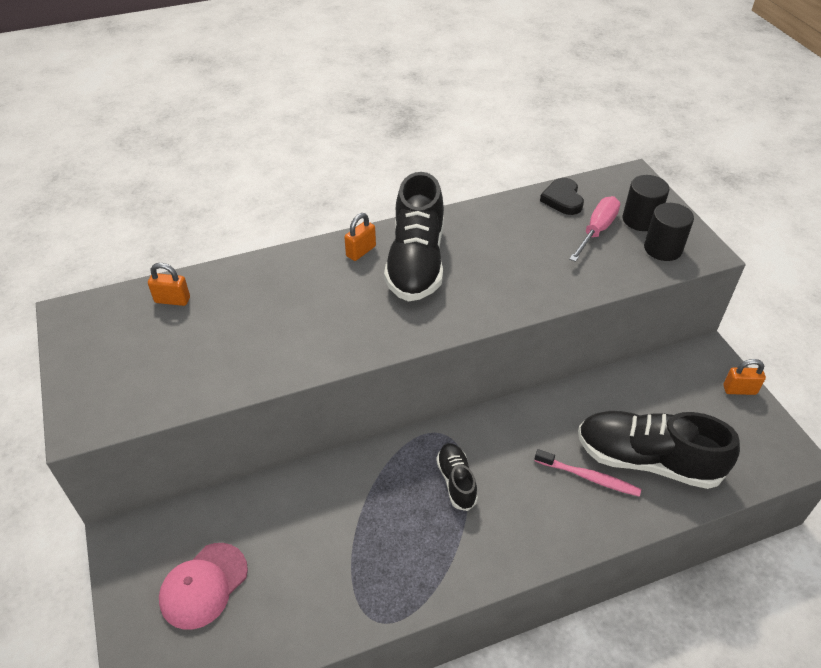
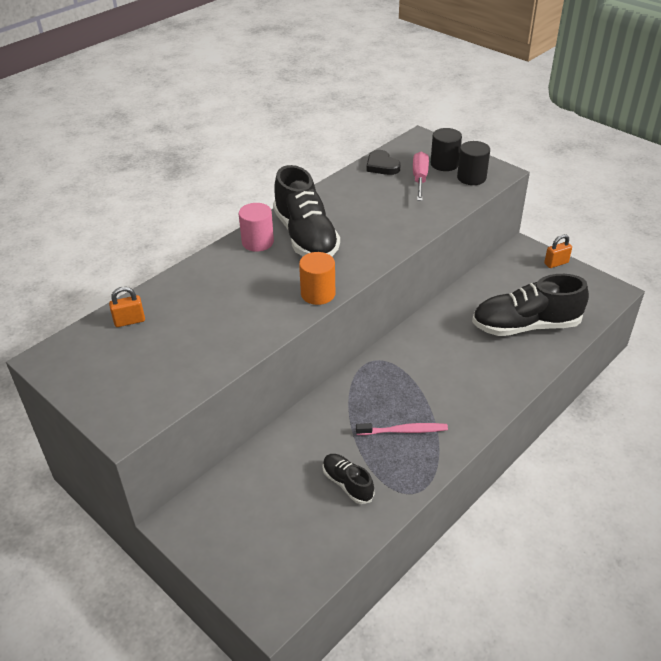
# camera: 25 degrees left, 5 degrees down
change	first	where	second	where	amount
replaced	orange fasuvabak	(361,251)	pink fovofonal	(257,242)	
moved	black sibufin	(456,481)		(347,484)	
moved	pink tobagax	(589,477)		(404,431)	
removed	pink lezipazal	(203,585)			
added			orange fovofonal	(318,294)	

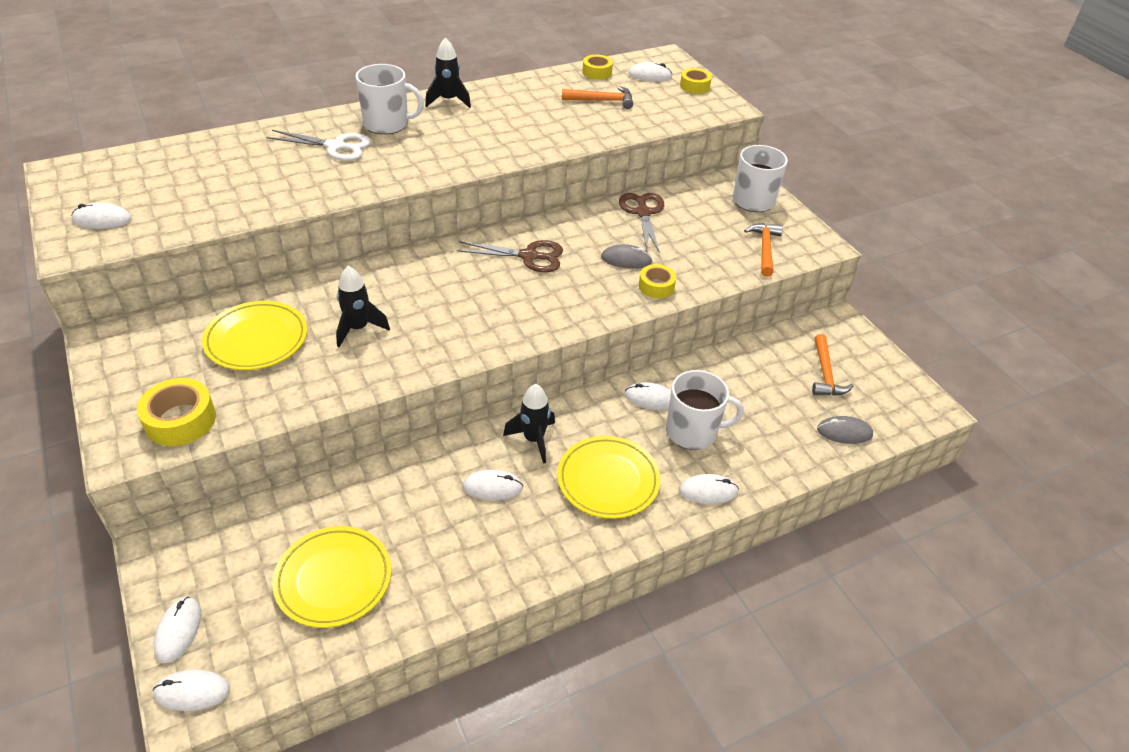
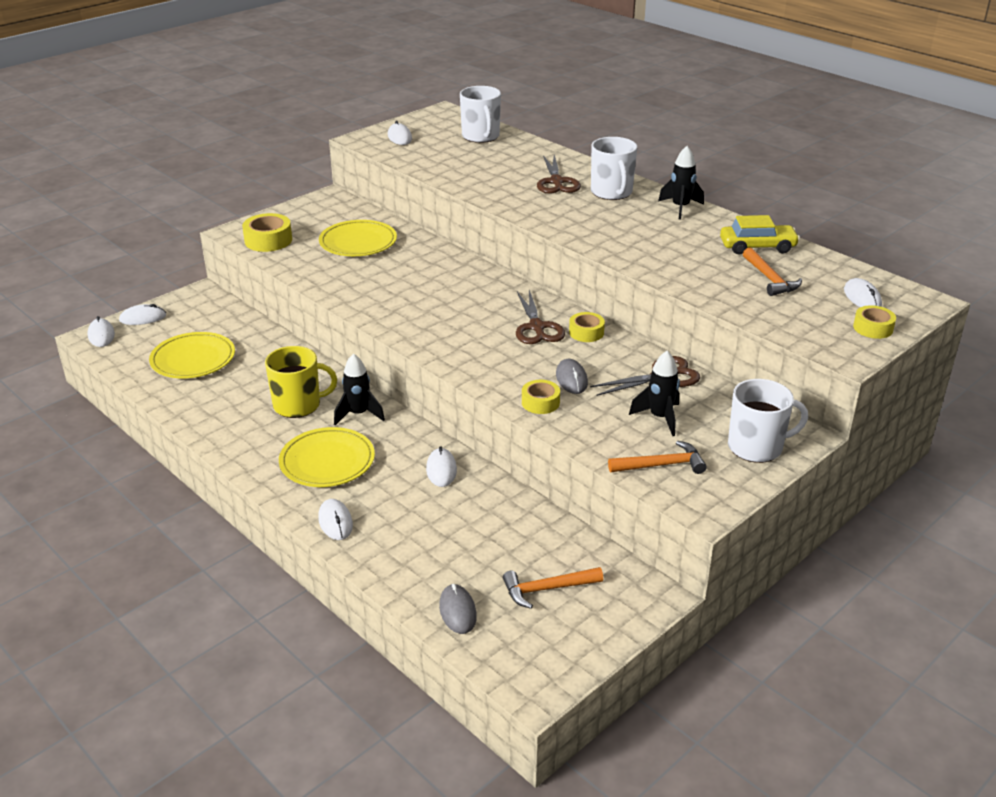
# camera: 75 degrees right, 10 degrees down
change	first	where	second	where	amount
moved	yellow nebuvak	(597,72)		(586,332)	
recoloured	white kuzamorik	(335,146)	brown kuzamorik	(556,182)	
moved	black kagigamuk	(358,328)		(660,418)	
moved	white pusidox	(692,431)		(481,136)	
replaced	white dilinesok	(492,487)	yellow pusidox	(298,405)	
added			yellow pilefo	(757,247)	

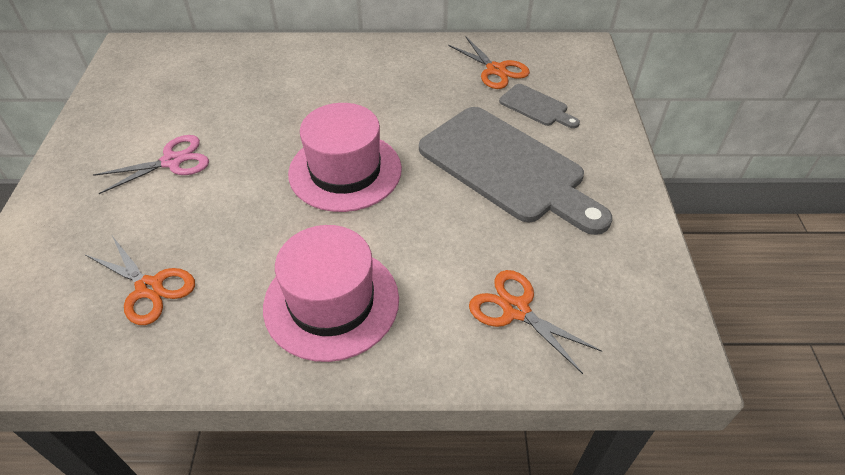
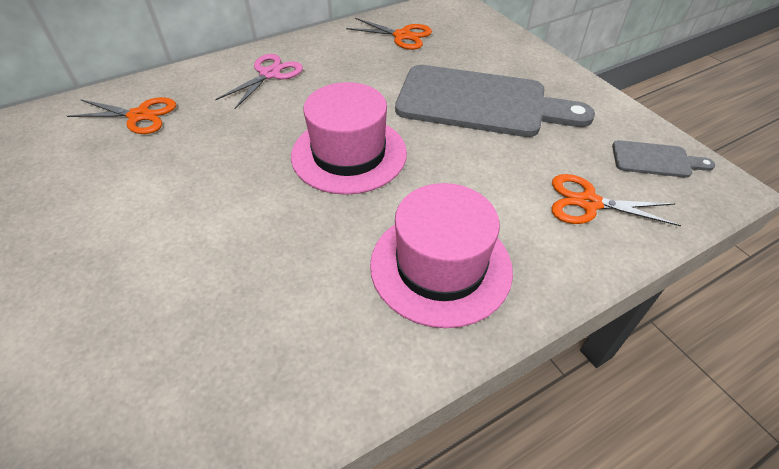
# camera: 30 degrees left, 0 degrees up
change	first	where	second	where	amount
moved	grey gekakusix	(536,107)		(655,160)	
moved	pink kuzamorik	(172,161)		(270,74)	
moved	orange kuzamorik	(149,288)		(139,116)	

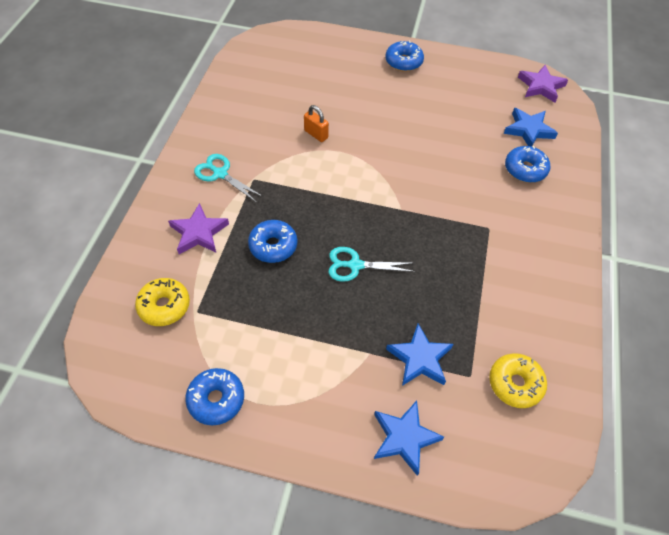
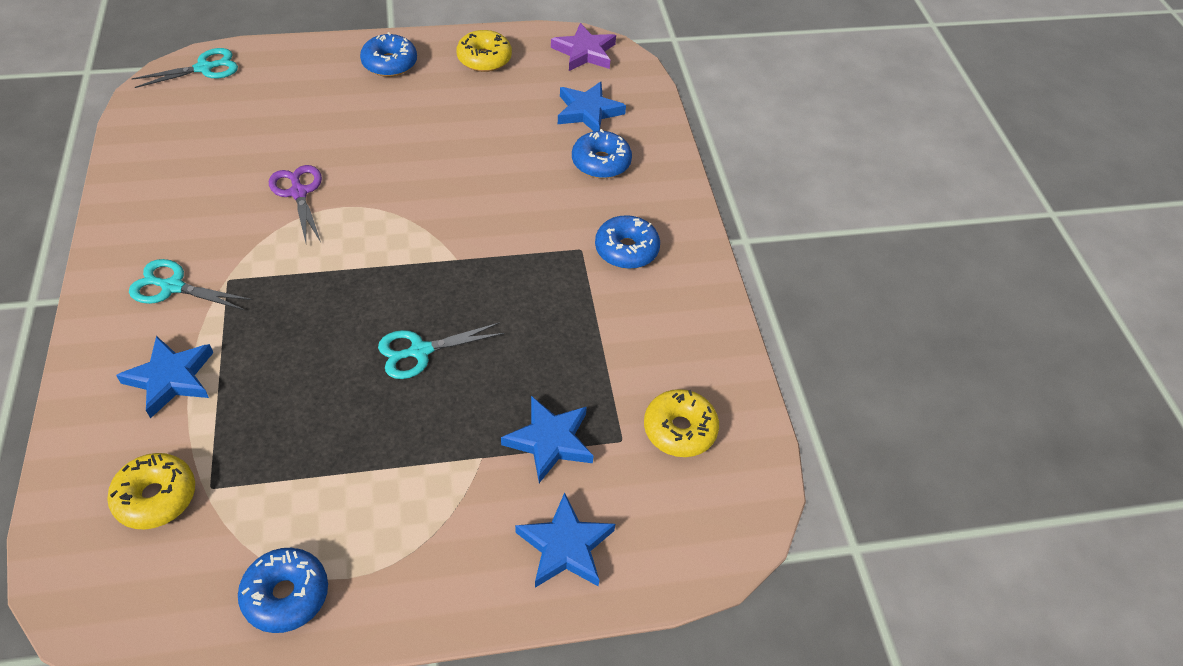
# camera: 25 degrees left, 5 degrees down
change	first	where	second	where	amount
replaced	orange fasuvabak	(316,134)	purple kuzamorik	(299,193)	
recoloured	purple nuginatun	(199,232)	blue nuginatun	(171,378)	
moved	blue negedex	(273,246)		(626,250)	
added			yellow negedex	(484,59)	
added			turquoise kuzamorik	(204,68)	

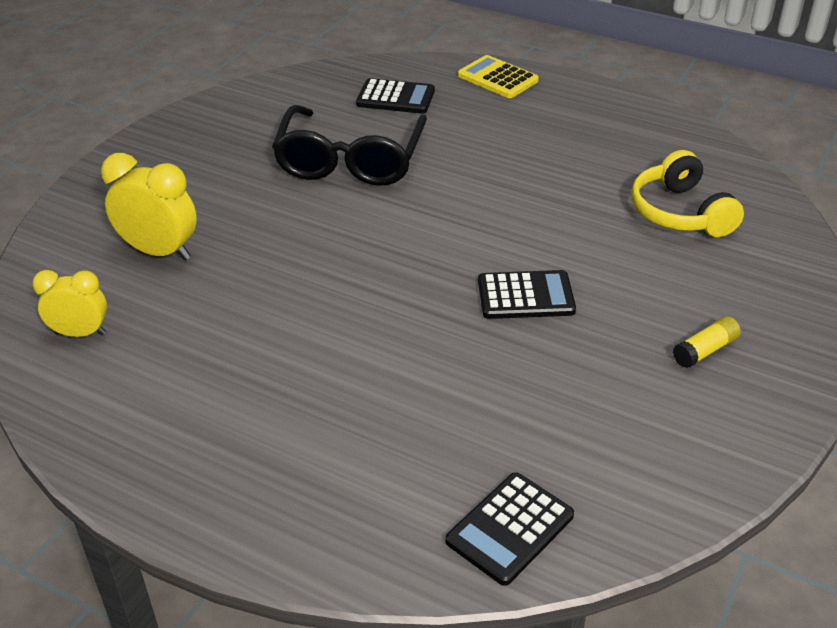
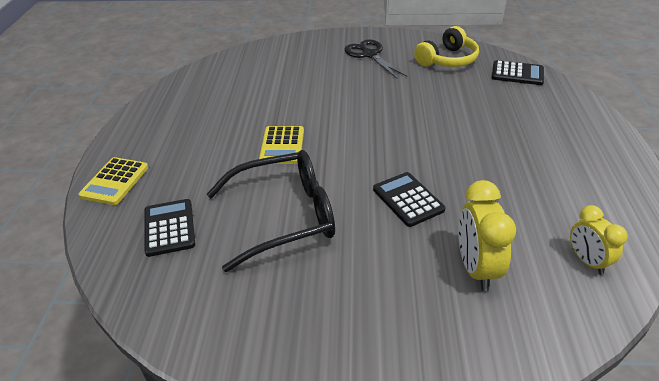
# camera: 115 degrees left, 0 degrees up
change	first	where	second	where	amount
moved	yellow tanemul	(680,213)		(447,60)	
moved	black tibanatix	(525,296)		(408,199)	
replaced	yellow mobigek	(705,351)	black kuzamorik	(369,55)	
added			yellow tibanatix	(282,145)	

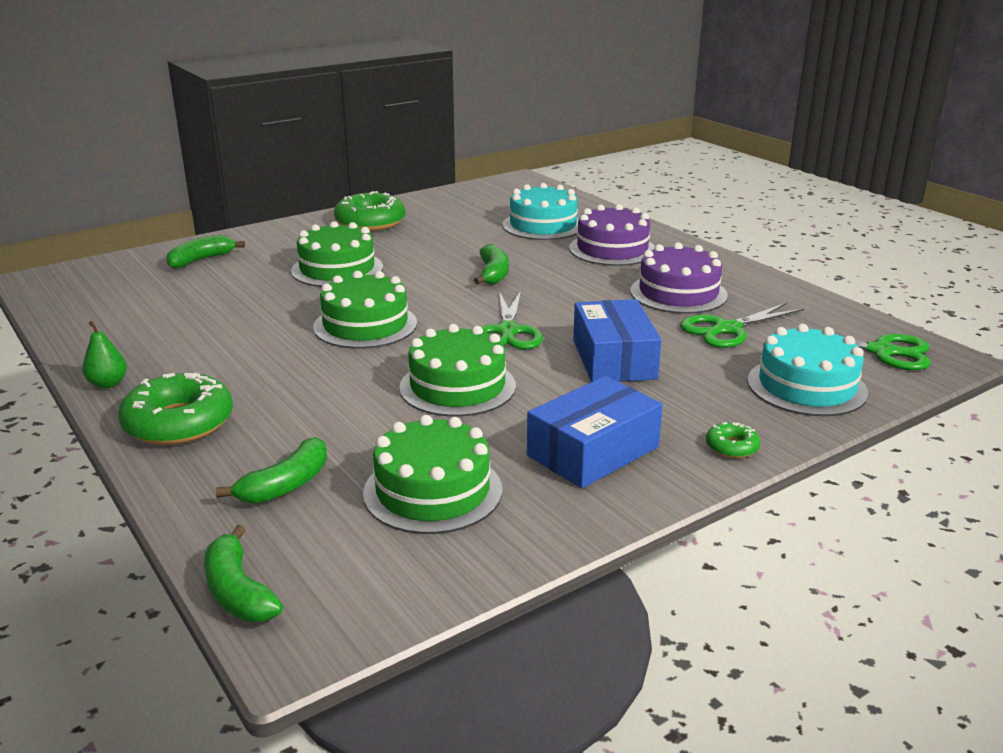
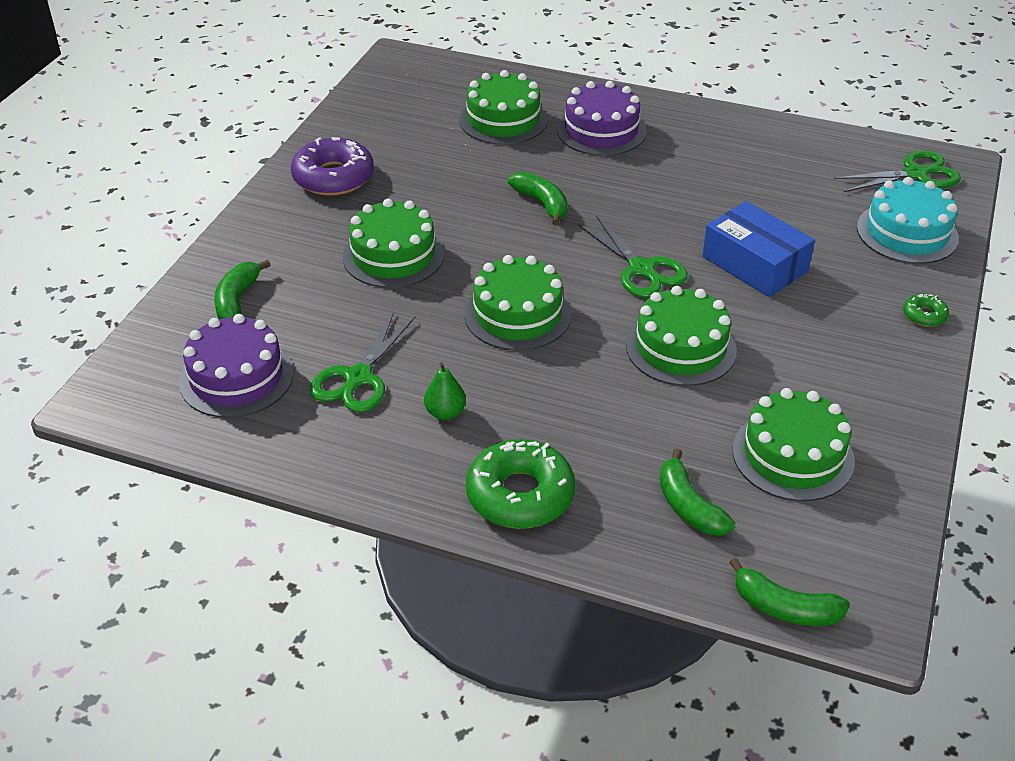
# camera: 35 degrees left, 15 degrees up
change	first	where	second	where	amount
recoloured	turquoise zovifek	(543,225)	green zovifek	(503,120)	
recoloured	green negedex	(370,222)	purple negedex	(333,177)	
moved	purple zovifek	(678,293)		(236,377)	
moved	green kuzamorik	(727,329)		(358,378)	
moved	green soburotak	(108,384)		(445,413)	
removed	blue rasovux	(593,451)			
turned	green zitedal	(286,485)		(689,506)	150 degrees clockwise

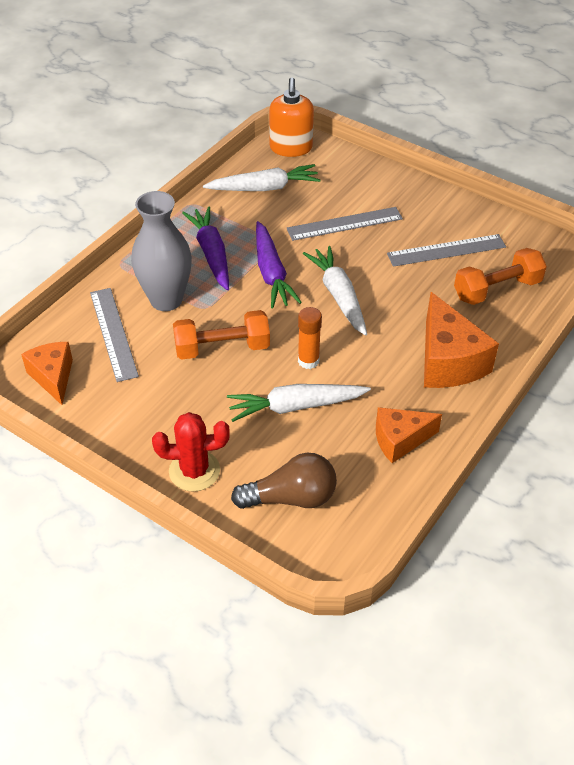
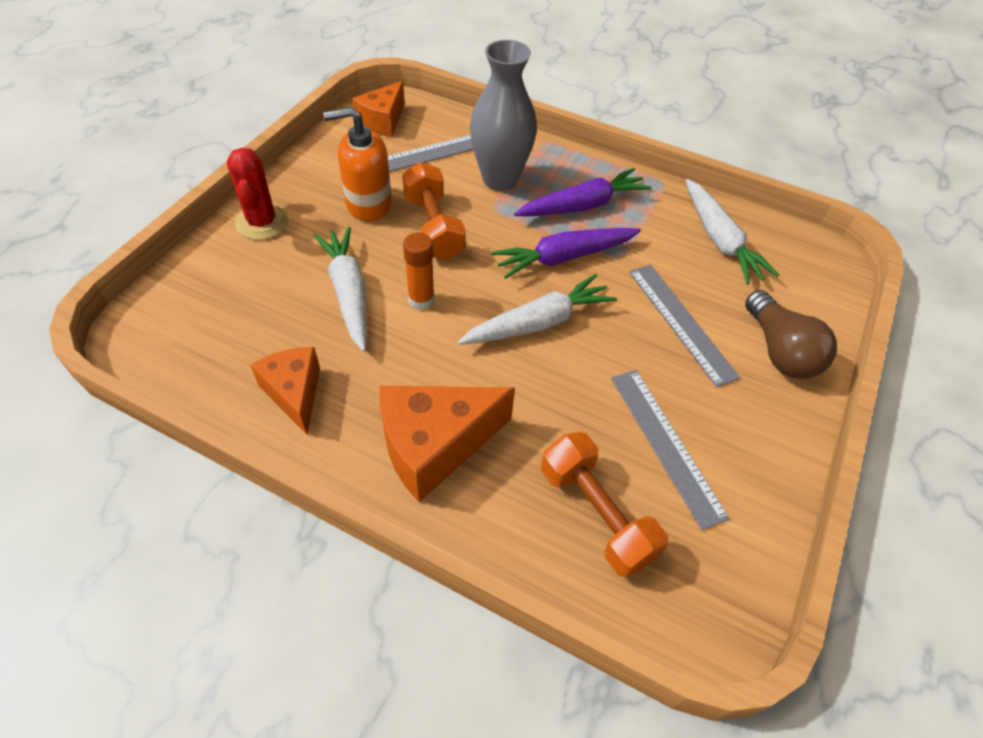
# camera: 80 degrees right, 5 degrees up
change	first	where	second	where	amount
moved	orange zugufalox	(291,148)		(368,203)	
turned	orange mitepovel	(53,377)		(383,121)	150 degrees clockwise
moved	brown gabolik	(291,498)		(779,350)	

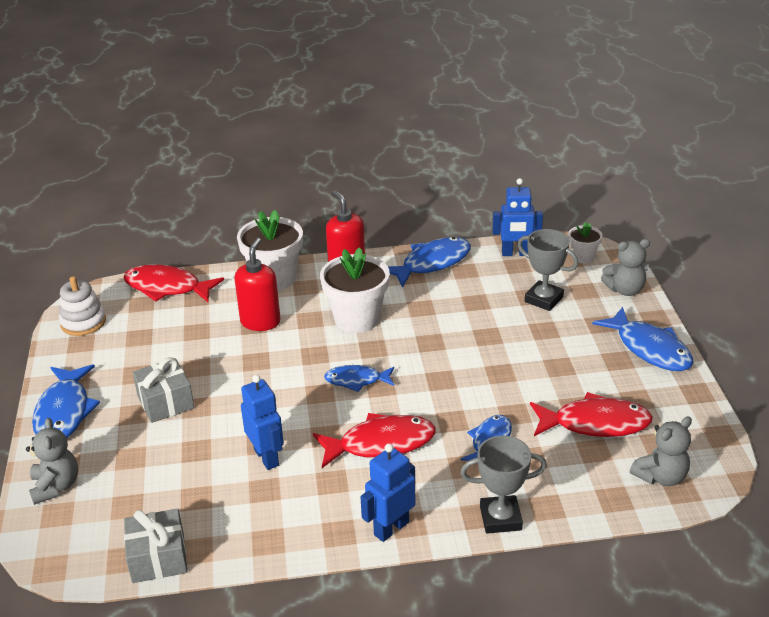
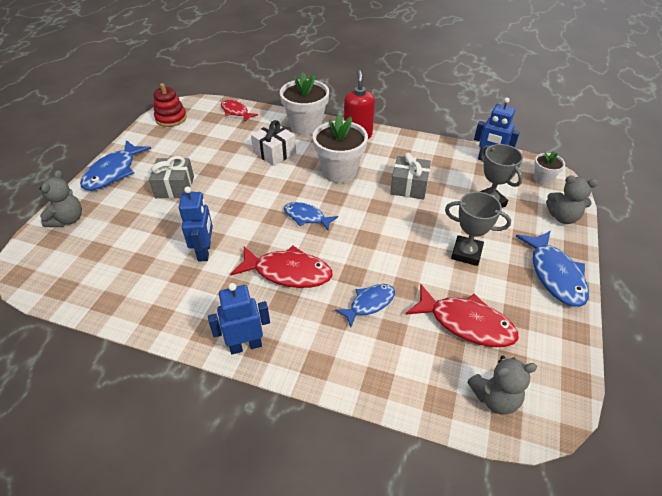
# camera: 25 degrees right, 10 degrees up
change	first	where	second	where	amount
removed	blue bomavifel	(432,263)			
replaced	red zugufalox	(260,322)	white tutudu	(274,153)	
resized	red bomavifel	(167,287)		(236,112)	x0.62
recoloured	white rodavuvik	(83,322)	red rodavuvik	(171,118)	
moved	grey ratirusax	(500,518)		(466,253)	
moved	grey tutudu	(158,558)		(409,186)	

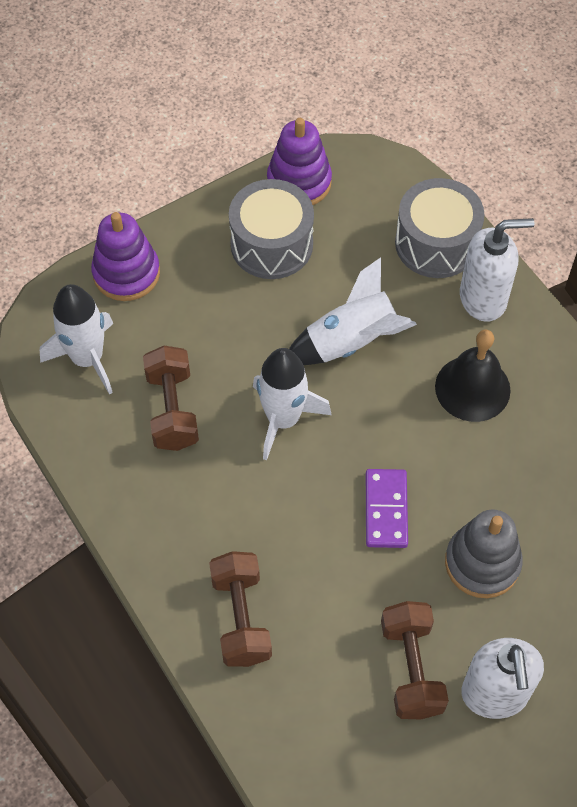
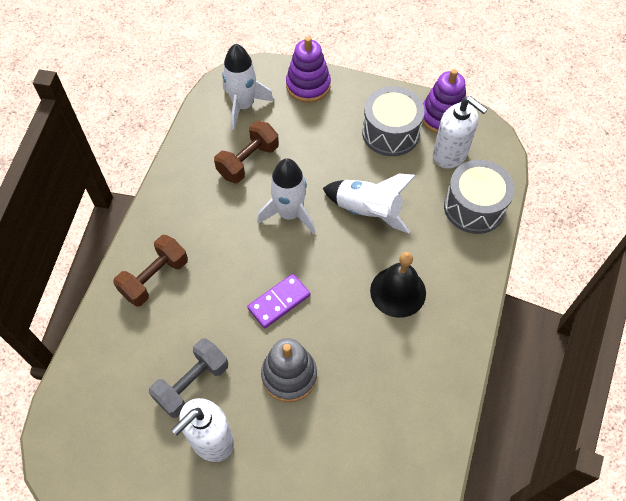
# camera: 50 degrees right, 0 degrees up
change	first	where	second	where	amount
moved	white zugufalox	(483,298)		(450,154)	
recoloured	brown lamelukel	(411,668)	grey lamelukel	(192,383)	

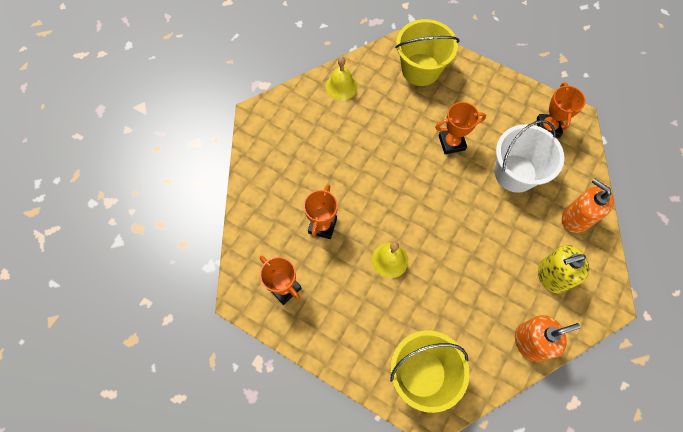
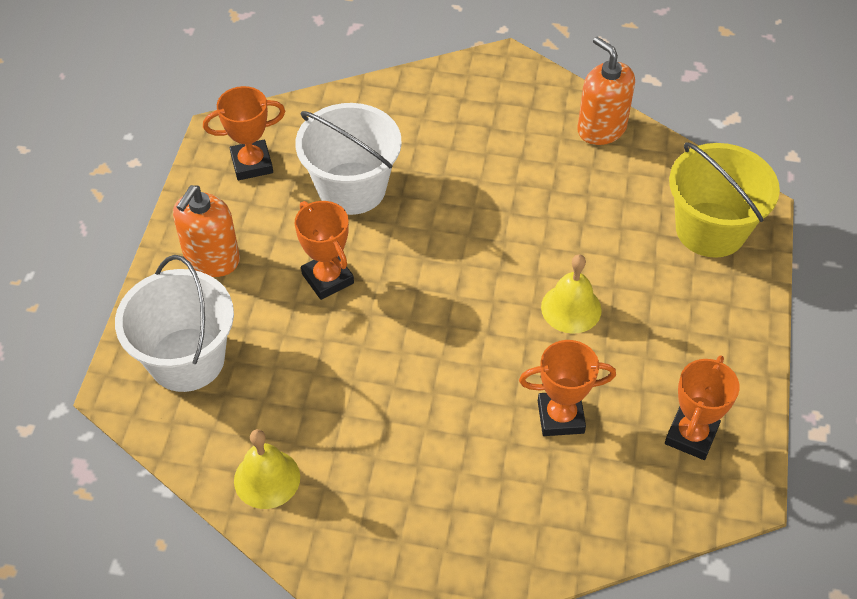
# camera: 110 degrees left, 15 degrees down
change	first	where	second	where	amount
recoloured	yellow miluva	(420,69)	white miluva	(187,359)	
moved	orange zugufalox	(576,218)		(212,259)	
removed	yellow zugufalox	(552,276)			

